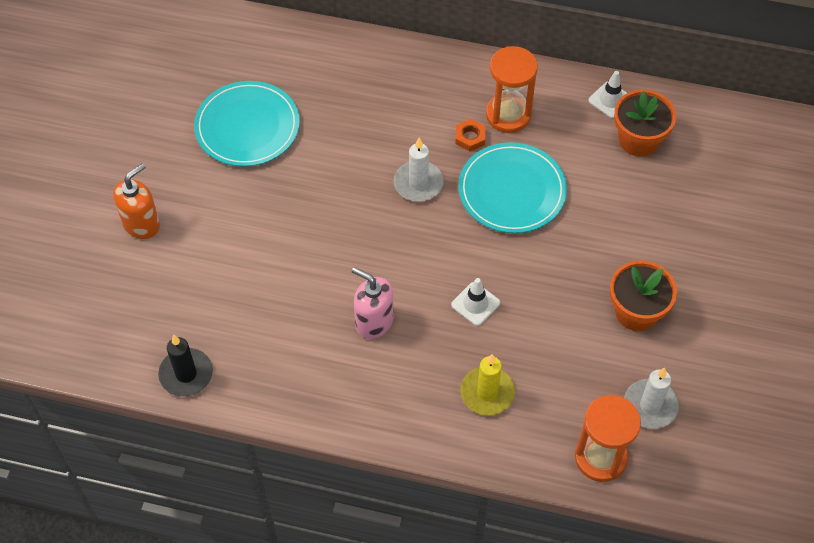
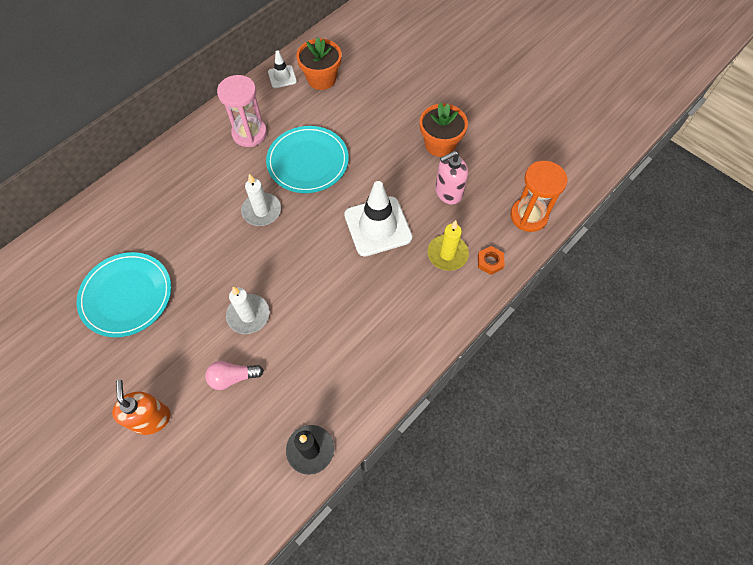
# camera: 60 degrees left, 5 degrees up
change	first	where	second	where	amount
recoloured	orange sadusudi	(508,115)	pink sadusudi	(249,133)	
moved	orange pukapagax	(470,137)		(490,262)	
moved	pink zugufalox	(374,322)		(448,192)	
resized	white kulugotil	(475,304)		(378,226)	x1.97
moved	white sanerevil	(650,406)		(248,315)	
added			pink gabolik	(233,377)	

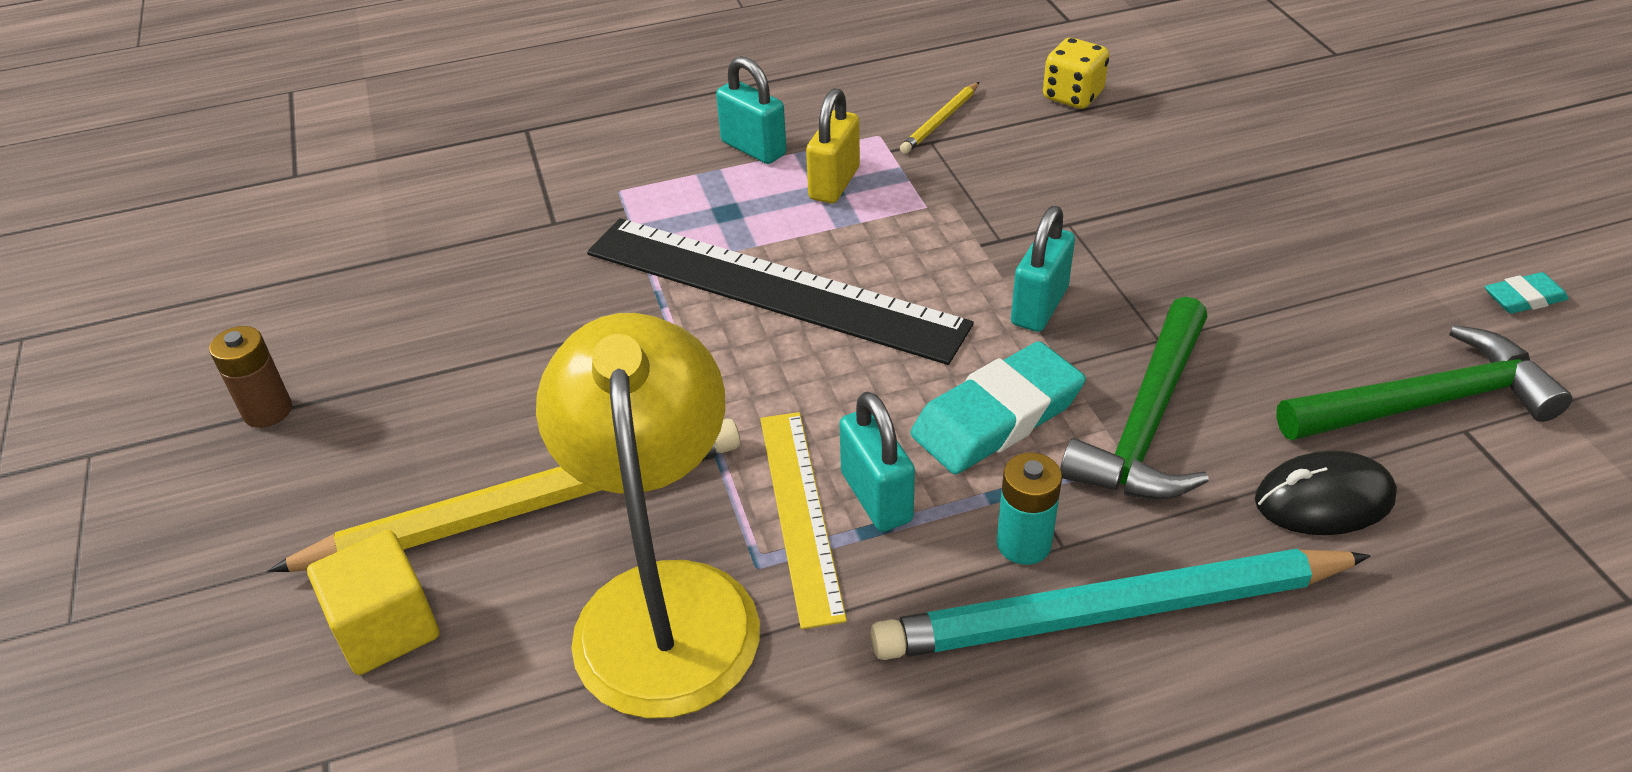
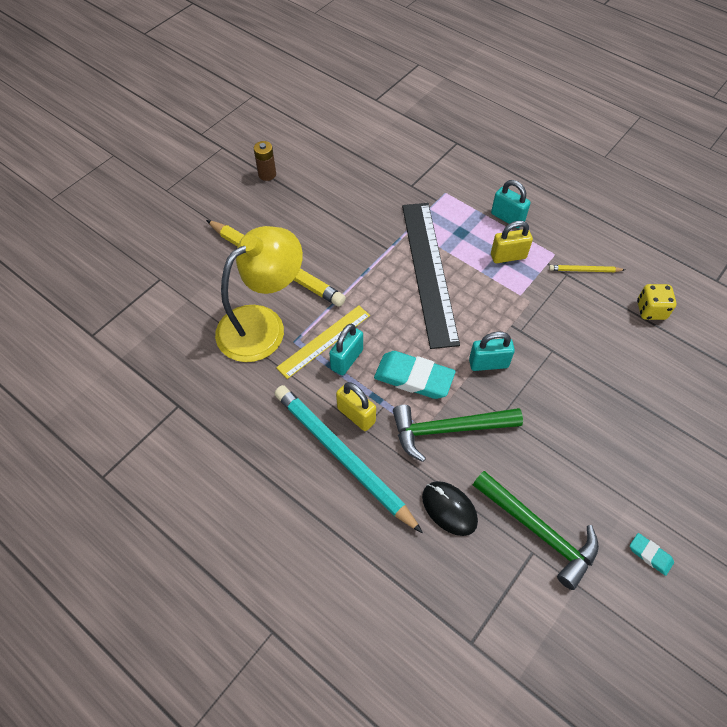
# camera: 55 degrees right, 15 degrees up
change	first	where	second	where	amount
turned	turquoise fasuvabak	(753,148)		(507,218)	60 degrees counterclockwise
replaced	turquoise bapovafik	(1023,543)	yellow fasuvabak	(356,415)	
removed	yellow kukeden	(386,628)			

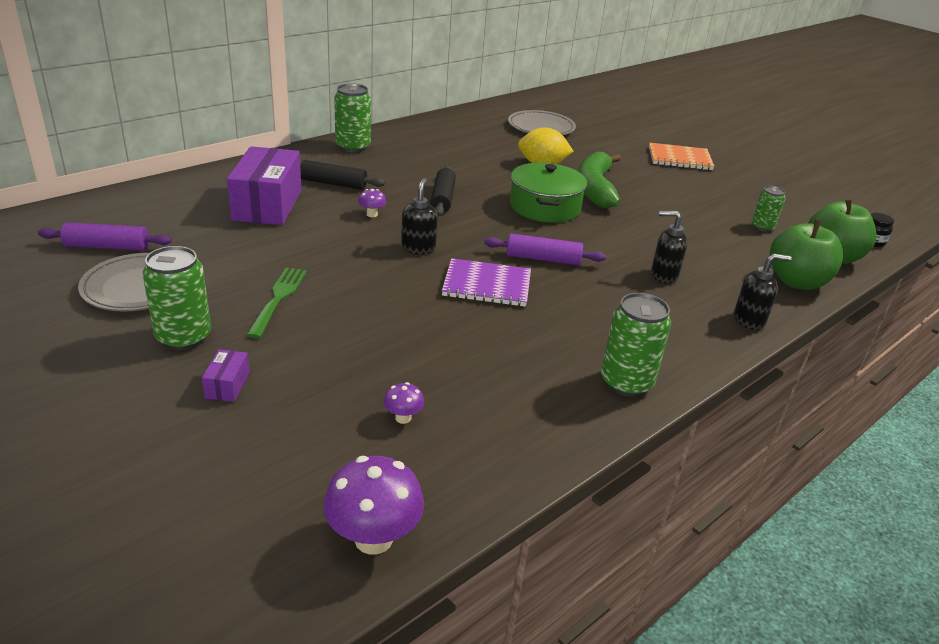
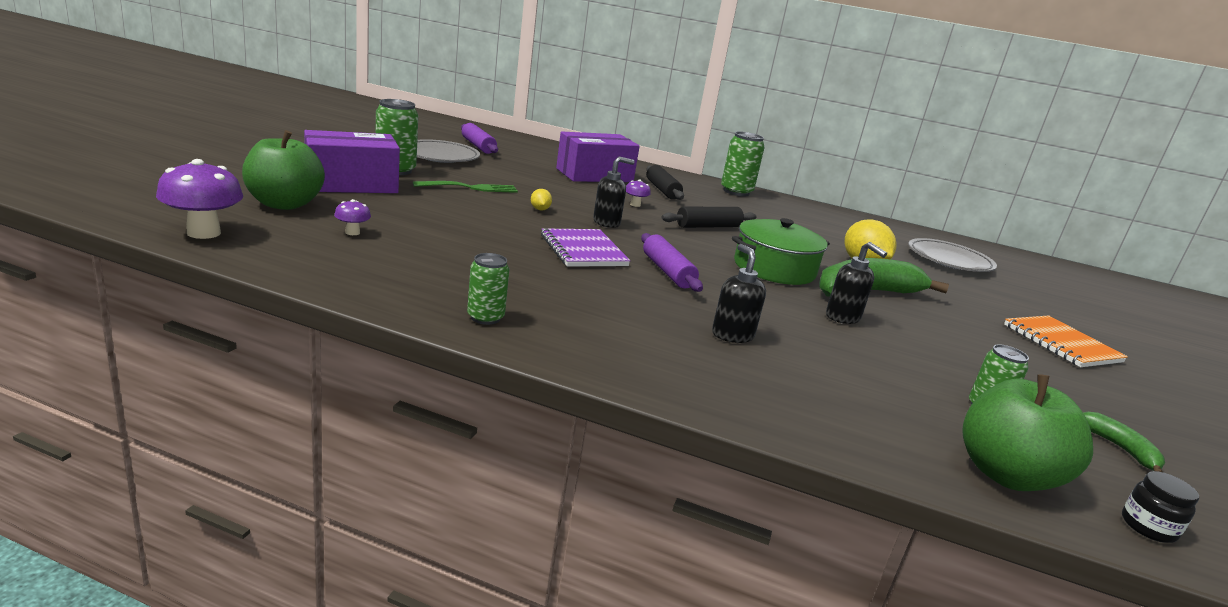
# camera: 60 degrees right, 10 degrees down
change	first	where	second	where	amount
moved	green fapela	(796,282)		(284,204)	
moved	black zugufalox	(749,320)		(843,317)	
resized	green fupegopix	(626,383)		(485,317)	x0.61
resized	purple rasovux	(227,385)		(351,184)	x2.39
added			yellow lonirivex	(540,209)	
added			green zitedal	(1120,449)	

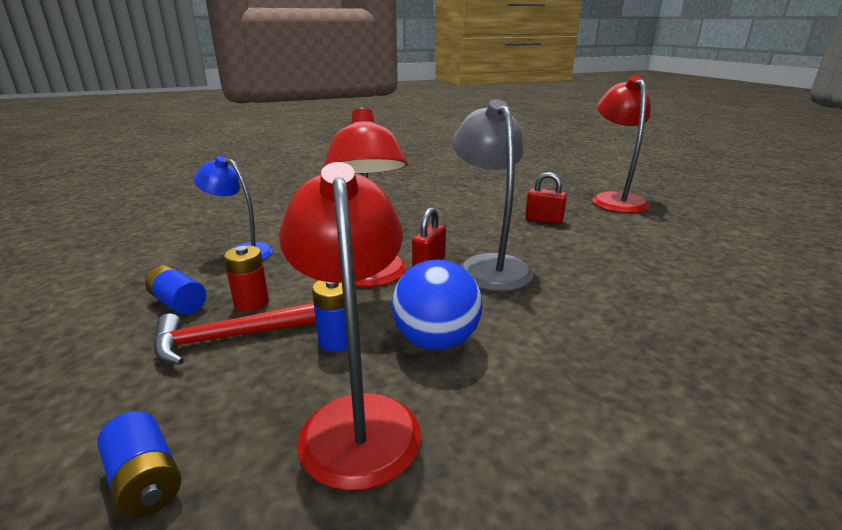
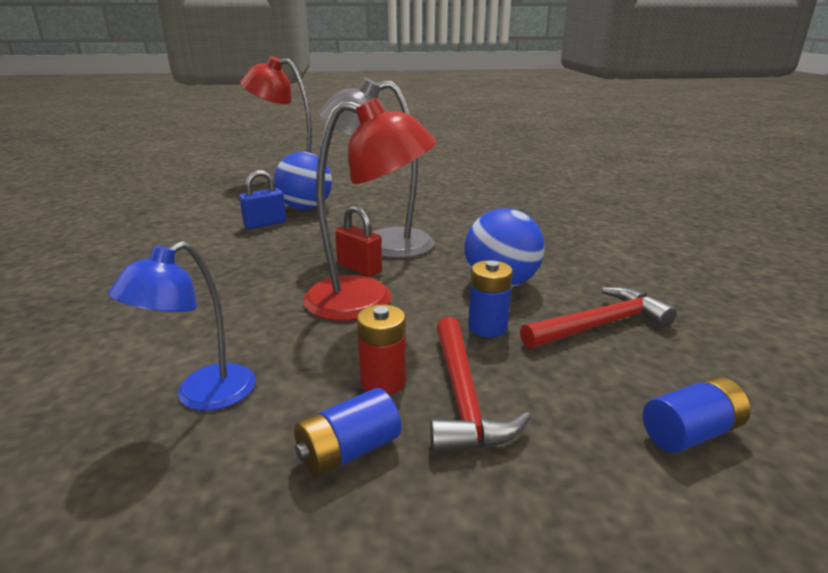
# camera: 75 degrees left, 0 degrees up
change	first	where	second	where	amount
replaced	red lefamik	(358,418)	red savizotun	(600,325)	
replaced	red fasuvabak	(544,220)	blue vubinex	(305,208)	
added			blue fasuvabak	(265,224)	

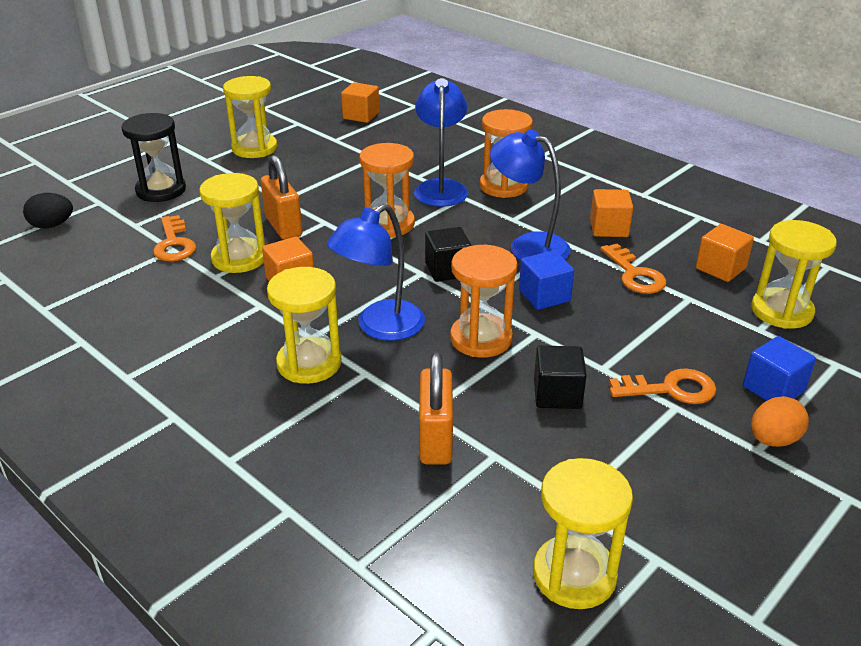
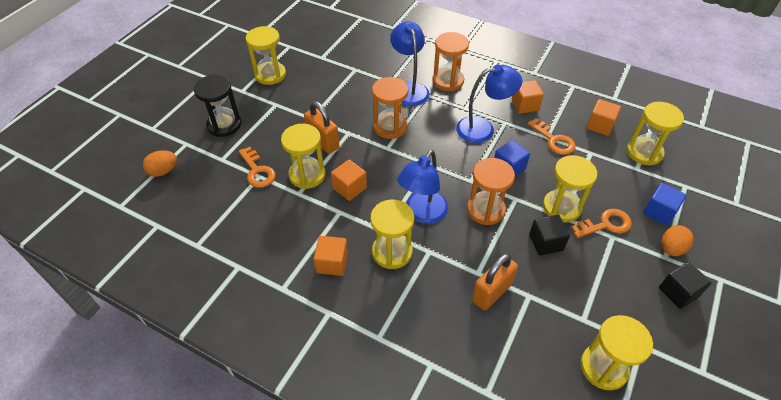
# camera: 15 degrees left, 15 degrees up
change	first	where	second	where	amount
moved	orange kukeden	(361,116)		(332,263)	
turned	blue lefamik	(528,245)		(483,129)	150 degrees clockwise
recoloured	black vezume	(52,225)	orange vezume	(163,171)	
moved	black kukeden	(447,270)		(678,292)	
turned	orange fasuvabak	(435,439)		(491,292)	60 degrees clockwise
added			yellow sadusudi	(561,207)	

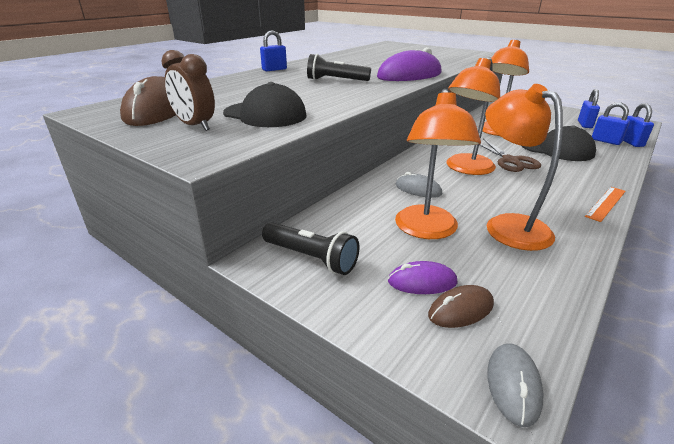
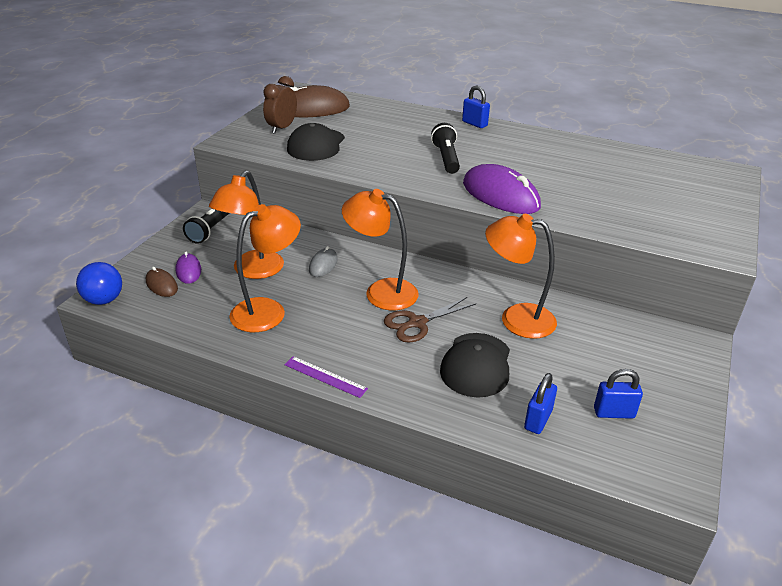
# camera: 75 degrees right, 5 degrees up
change	first	where	second	where	amount
turned	orange lefamik	(426,230)		(253,271)	60 degrees counterclockwise
removed	blue fasuvabak	(631,142)			
recoloured	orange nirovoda	(605,203)	purple nirovoda	(325,376)	
replaced	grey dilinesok	(513,385)	blue vubinex	(104,300)	

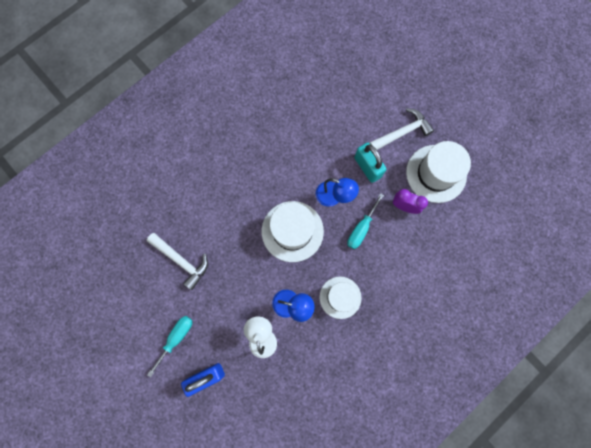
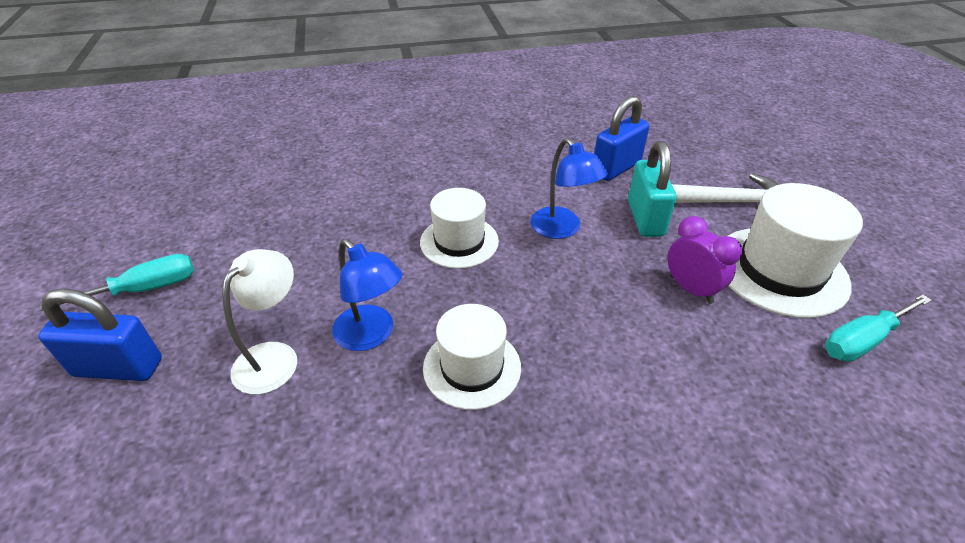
# camera: 30 degrees right, 35 degrees down
change	first	where	second	where	amount
moved	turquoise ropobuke	(361,228)		(862,340)	
resized	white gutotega	(292,231)		(459,241)	x0.65
removed	white savizotun	(181,261)			
added			blue fasuvabak	(616,168)	

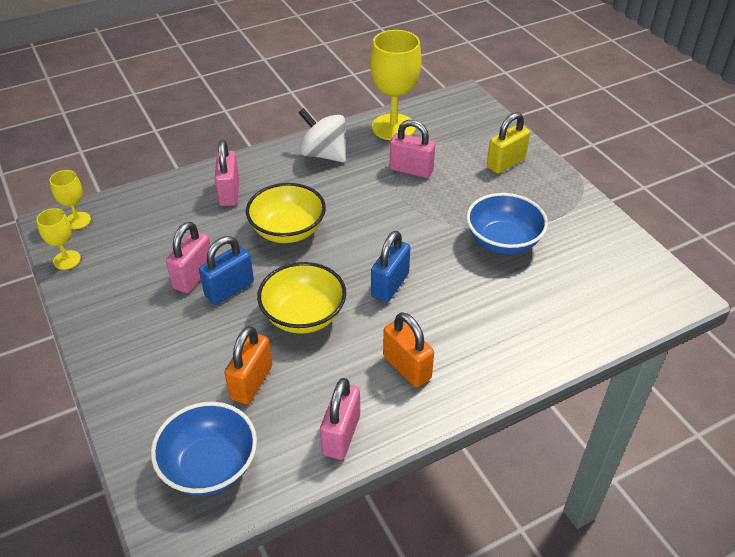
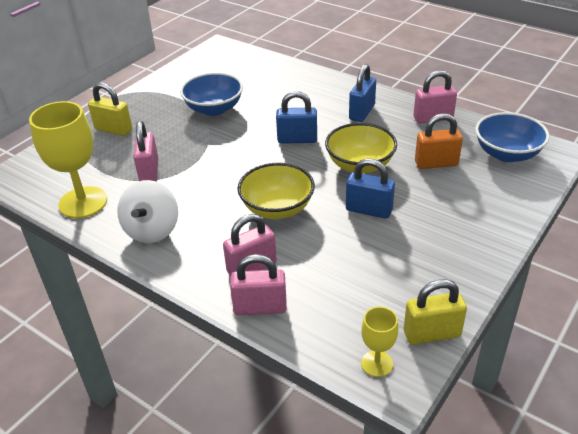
# camera: 115 degrees left, 5 degrees down
change	first	where	second	where	amount
replaced	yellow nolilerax	(67,260)	yellow fasuvabak	(431,334)	
moved	pink fasuvabak	(193,276)		(260,307)	
recoloured	orange fasuvabak	(407,367)	blue fasuvabak	(362,112)	

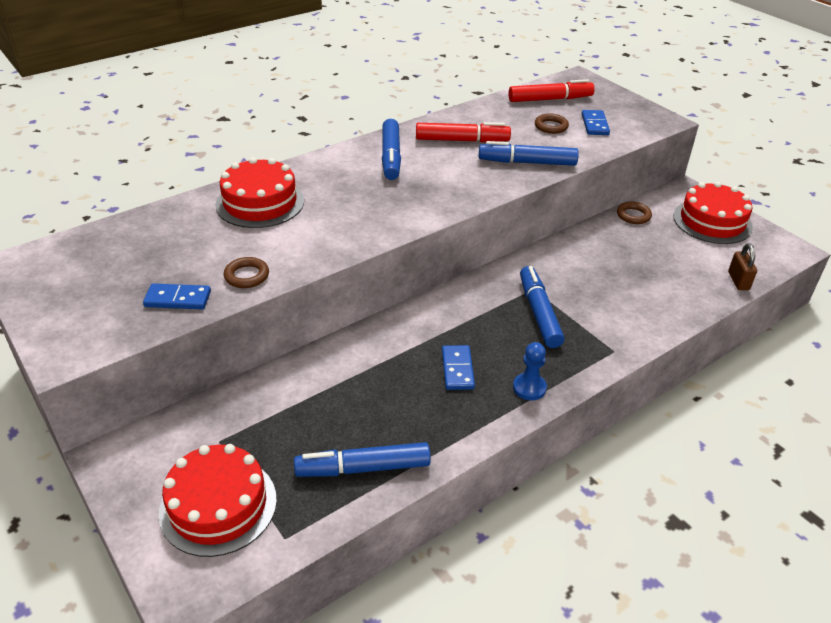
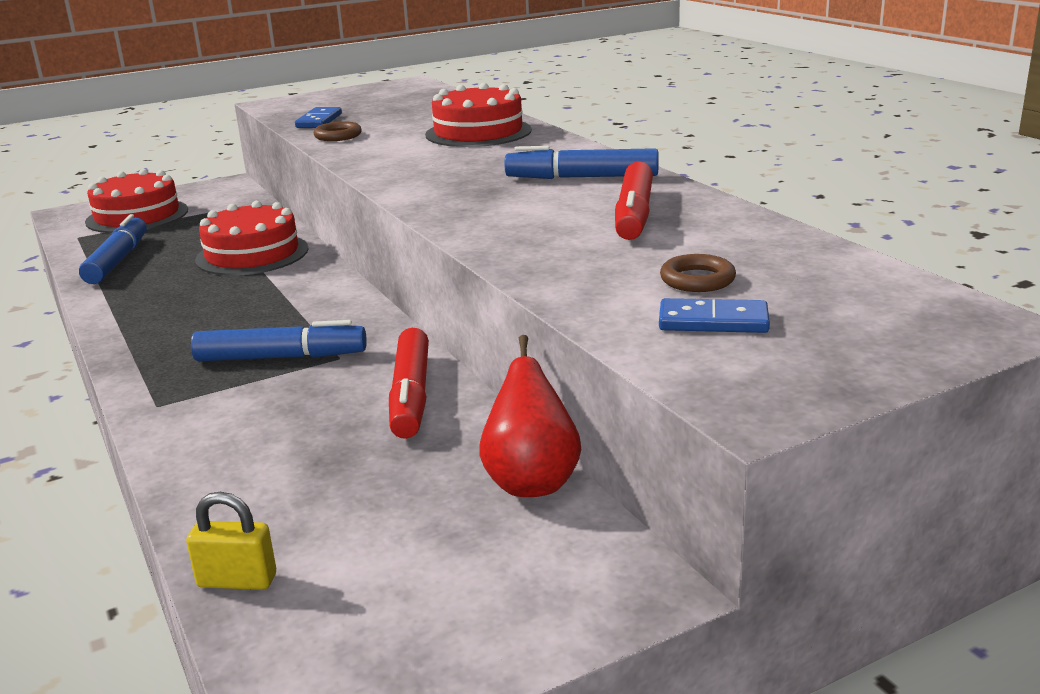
# camera: 100 degrees right, 15 degrees down
change	first	where	second	where	amount
moved	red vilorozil	(550,99)		(411,395)	
removed	blue vilorozil	(527,162)			
moved	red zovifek	(712,221)		(252,254)	
replaced	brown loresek	(633,215)	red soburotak	(531,482)	
recoloured	brown fasuvabak	(738,281)	yellow fasuvabak	(237,581)	
removed	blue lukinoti	(529,388)			
removed	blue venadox	(457,369)			

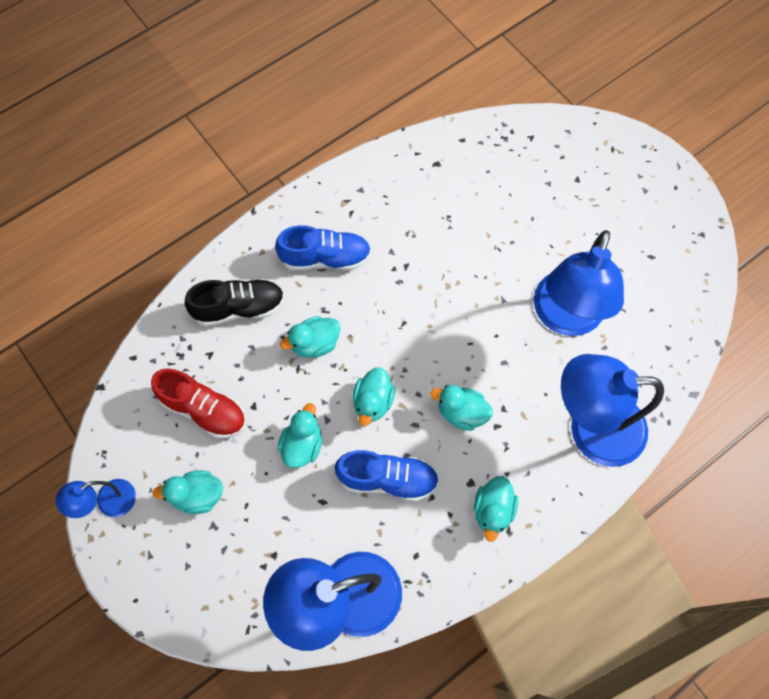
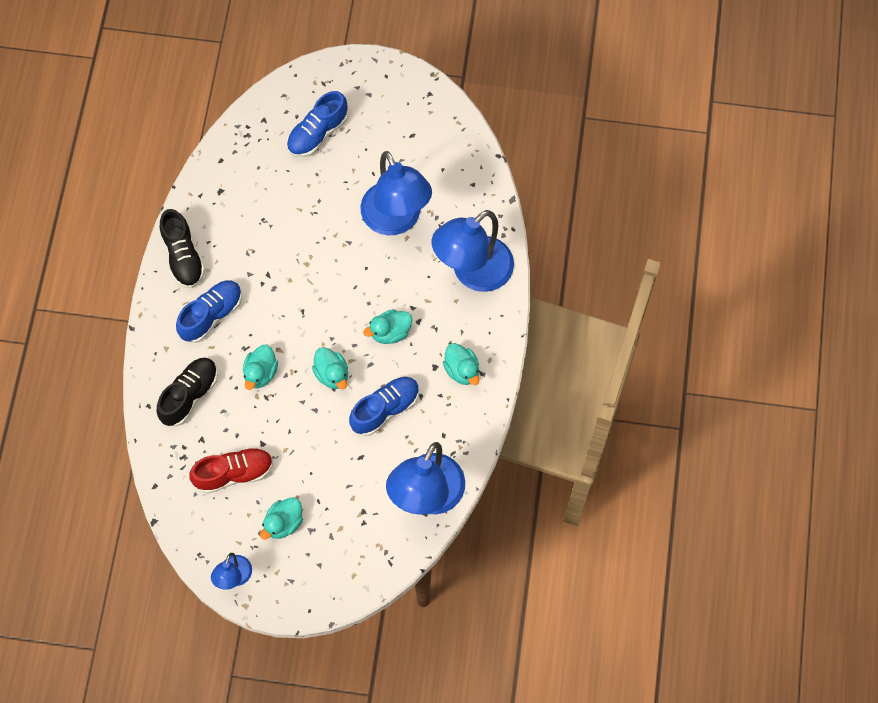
# camera: 45 degrees left, 0 degrees up
change	first	where	second	where	amount
removed	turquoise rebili	(302,445)			
added			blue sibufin	(317,133)	
added			black sibufin	(183,256)	

